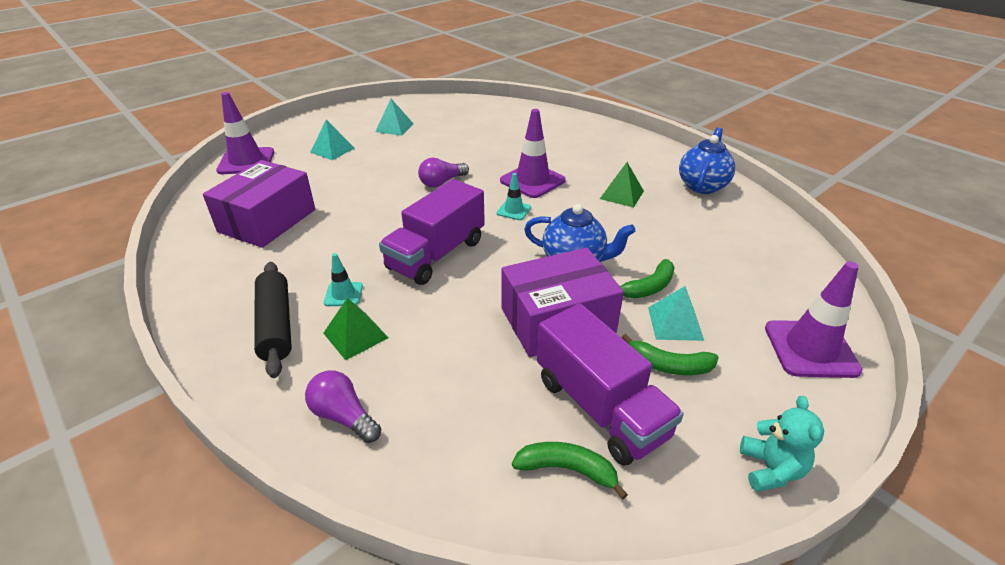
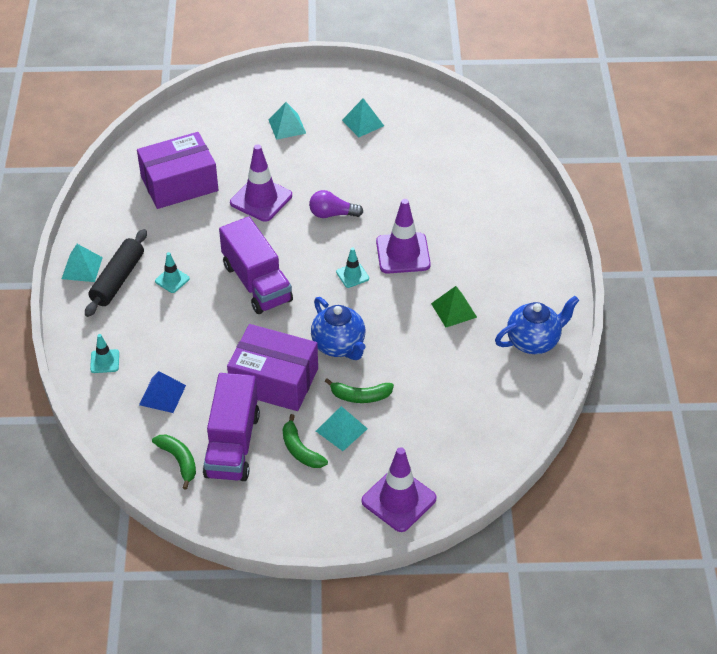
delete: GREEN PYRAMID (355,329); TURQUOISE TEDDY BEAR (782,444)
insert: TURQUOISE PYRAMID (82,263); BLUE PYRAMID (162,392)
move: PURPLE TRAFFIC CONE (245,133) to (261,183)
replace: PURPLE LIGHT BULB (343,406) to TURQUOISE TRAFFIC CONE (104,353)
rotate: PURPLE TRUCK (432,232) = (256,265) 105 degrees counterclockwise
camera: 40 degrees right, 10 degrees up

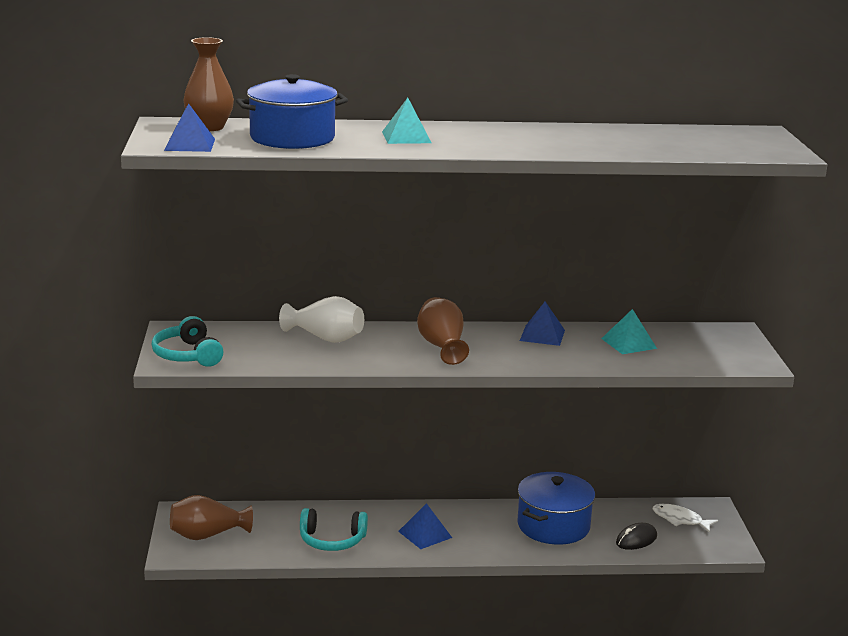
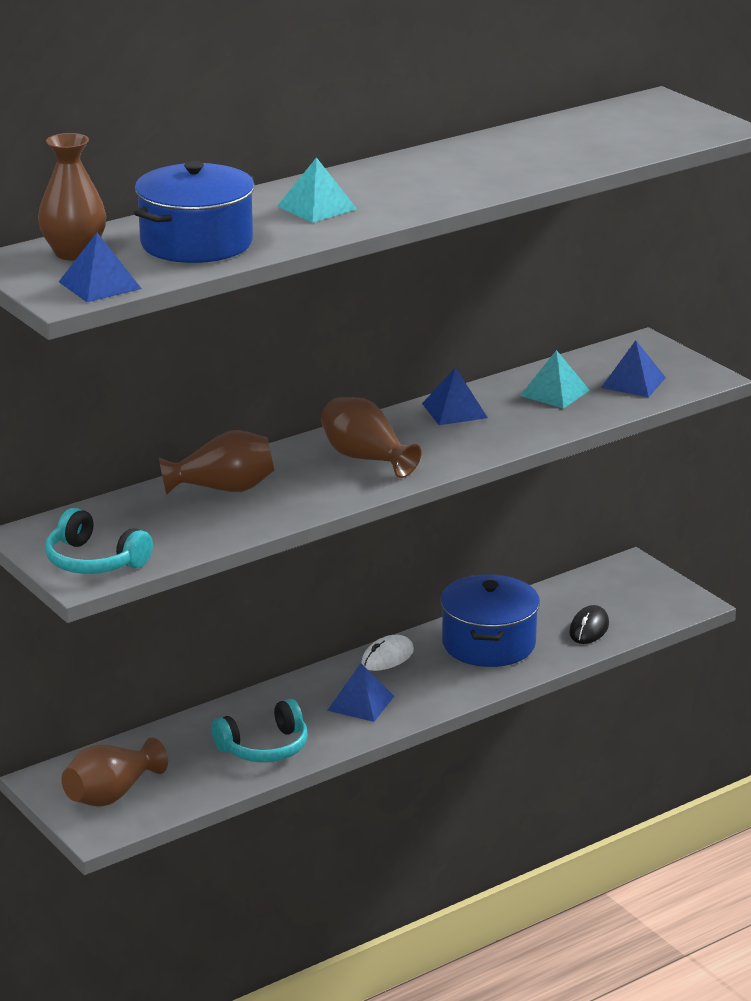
delete: WHITE FISH (685,518)
insert: WHITE MOUSE (387,653); BLUE PYRAMID (633,368)
recolor: WHITE VASE (321,319) to BROWN VASE (216,462)
camera: 30 degrees left, 5 degrees up

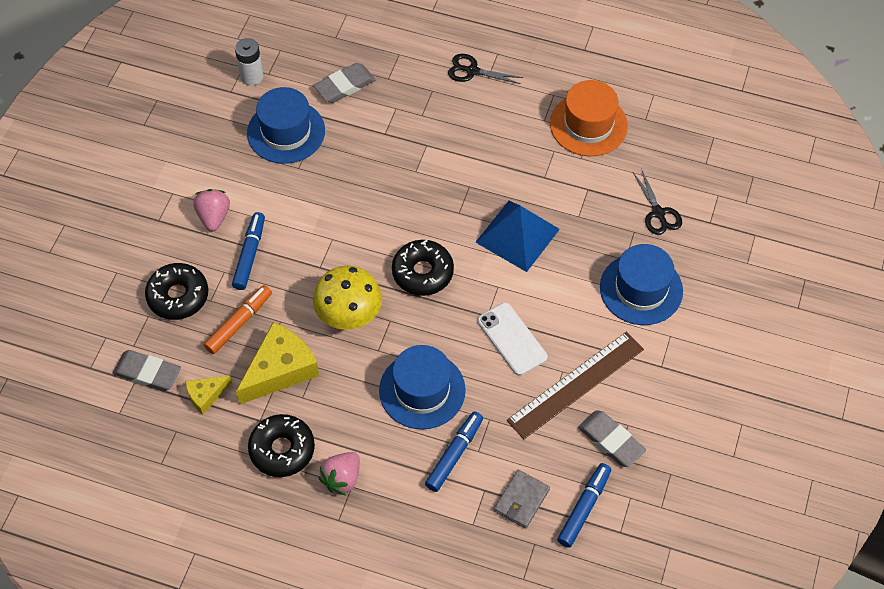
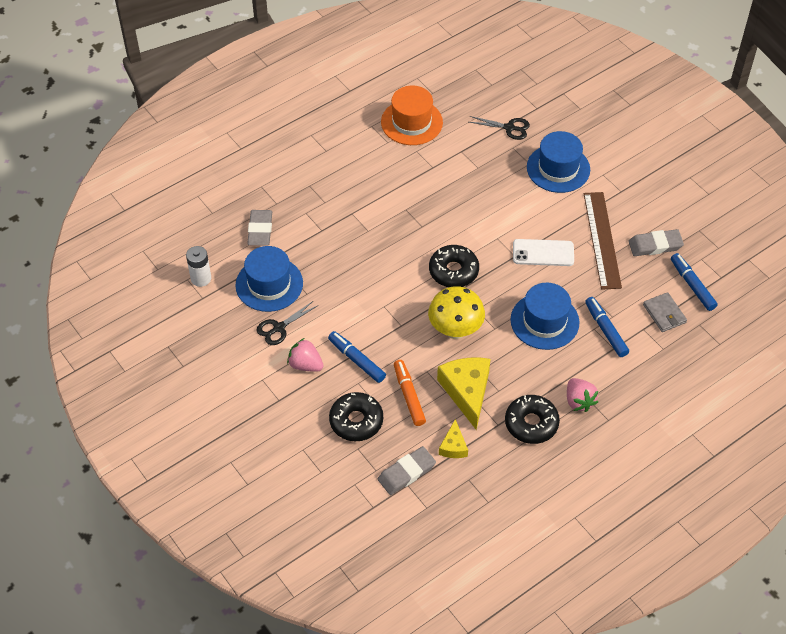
delete: BLUE PYRAMID (517,236)
move: BLACK SCISSORS (485,69) to (286,323)
camera: 55 degrees left, 5 degrees down

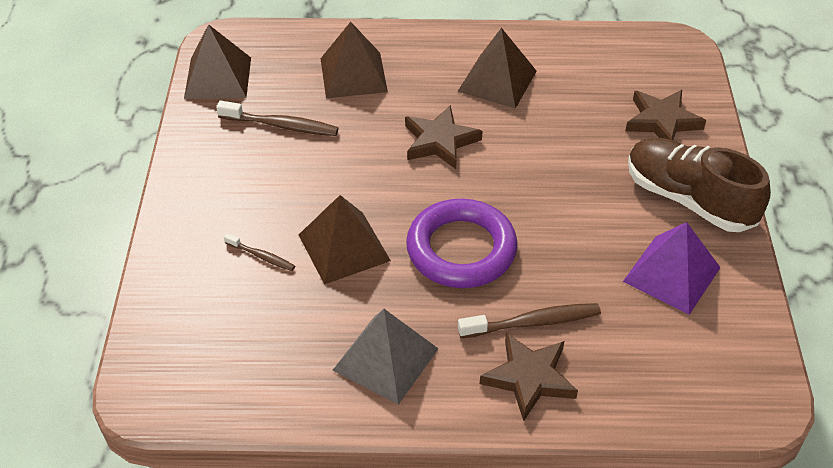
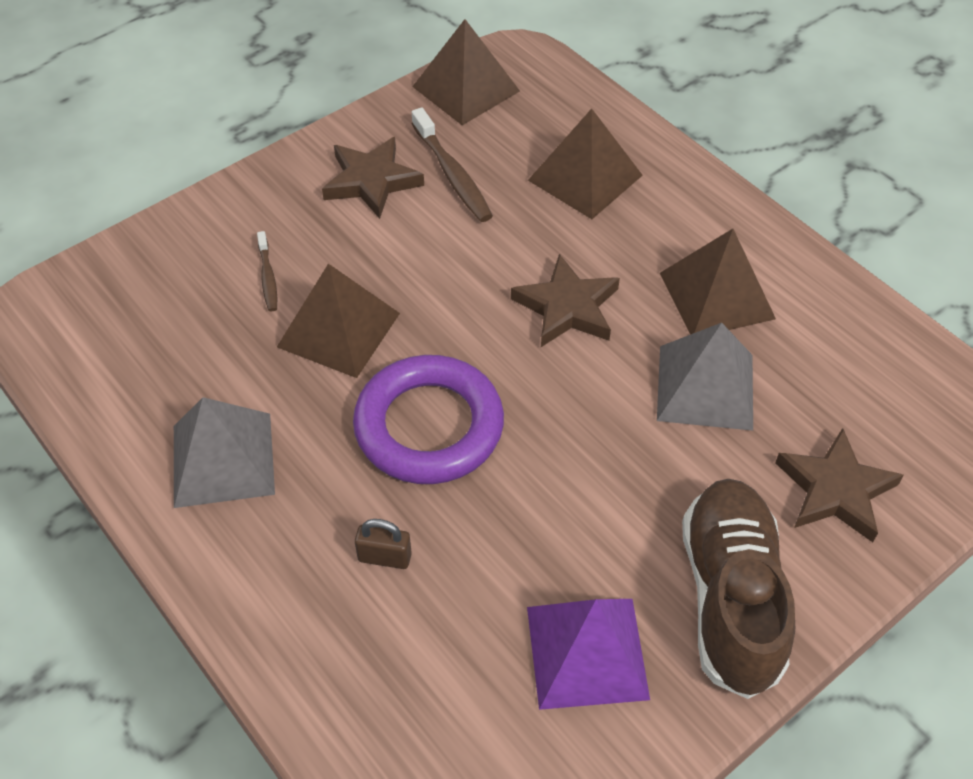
insert: GREY PYRAMID (705,377)
move: BROWN STAR (529,377) to (373,178)
replace: BROWN TOOTHBRUSH (529,320) to BROWN PADLOCK (383,544)
camera: 50 degrees right, 5 degrees up

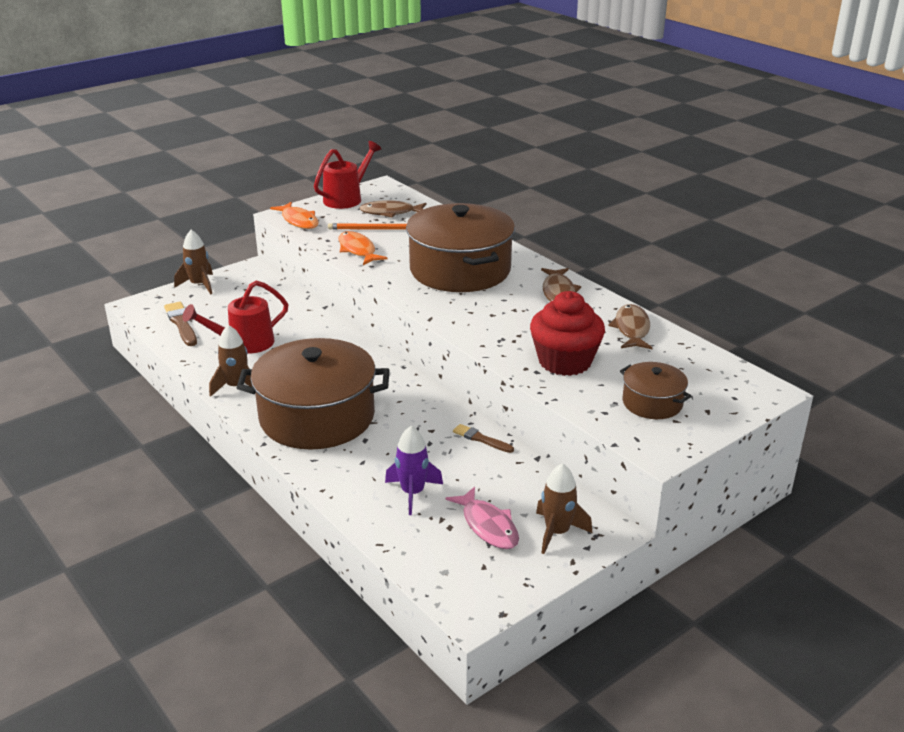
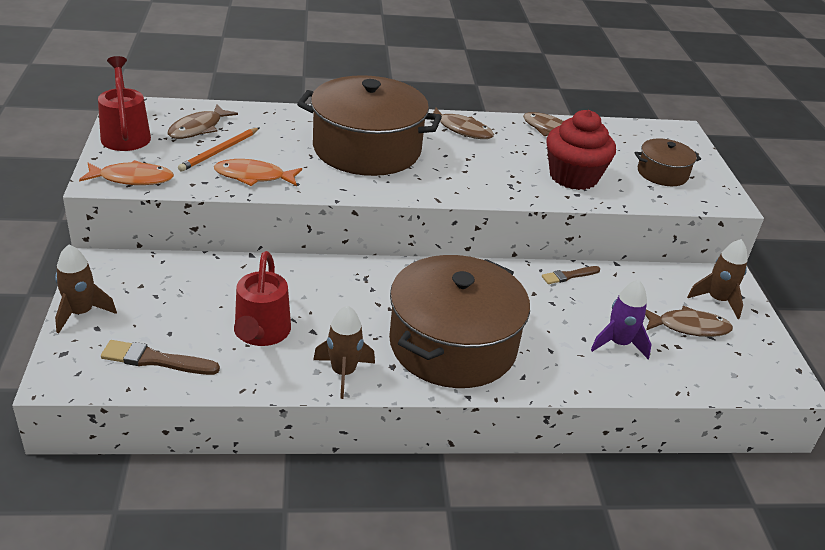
recolor: PINK FISH (482,517) to BROWN FISH (689,321)
camera: 60 degrees left, 5 degrees up

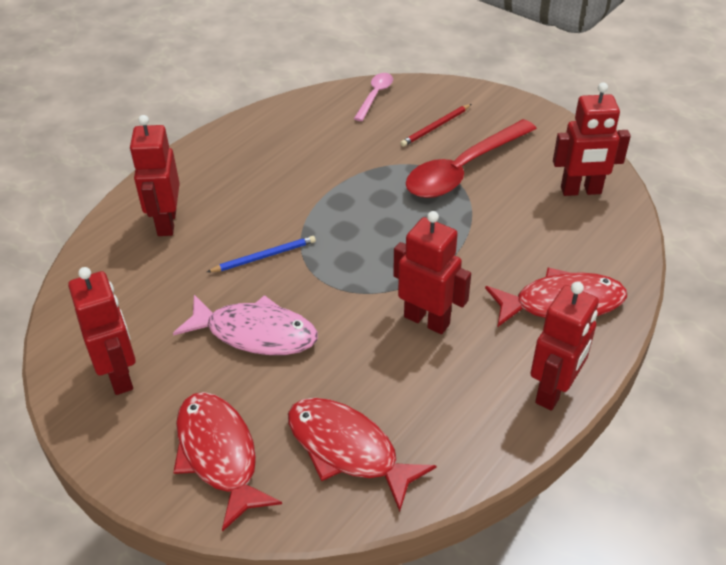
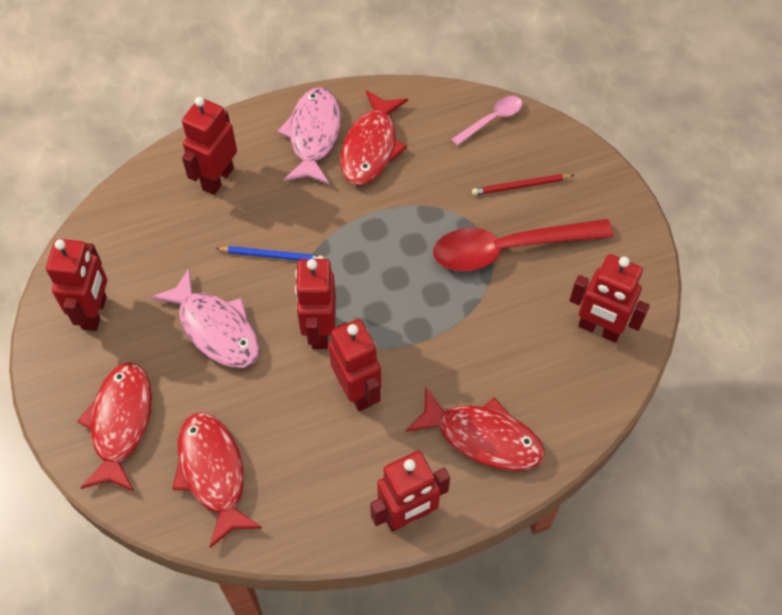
insert: PINK FISH (309,136); RED ROBOT (315,304); RED FISH (374,137)
camera: 30 degrees right, 15 degrees up

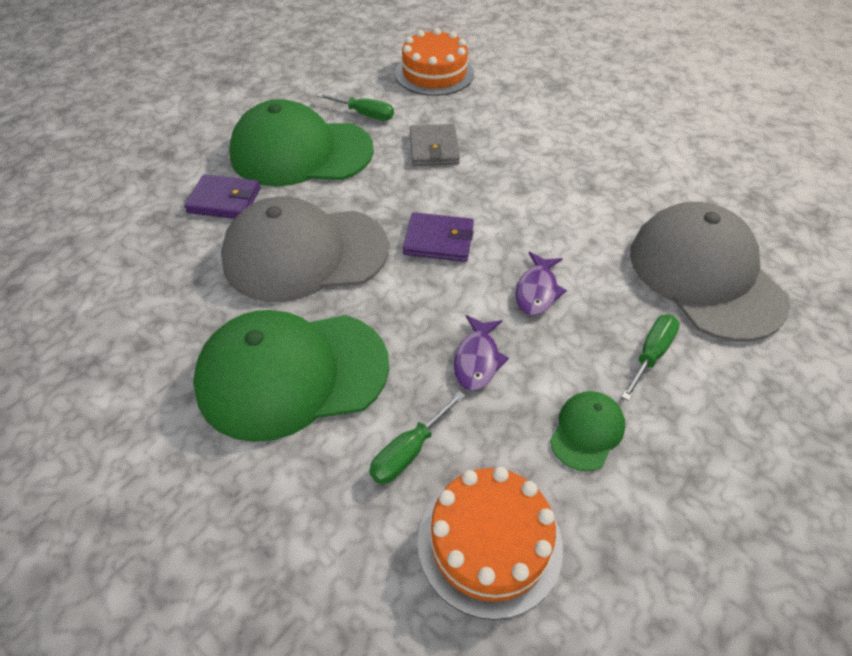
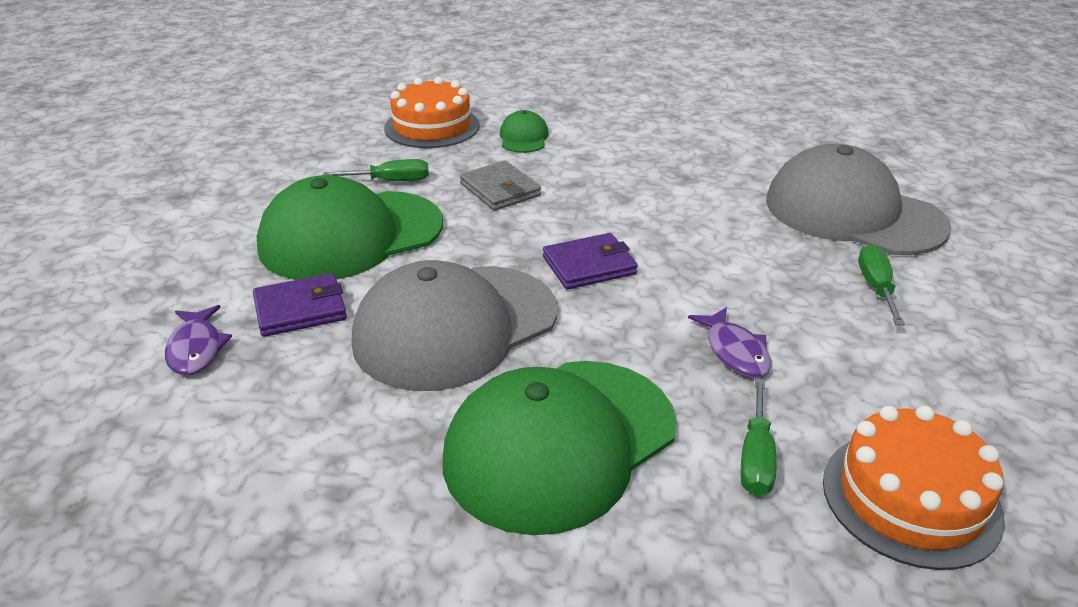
move: PURPLE FISH (541,283) to (198,340); GREEN CAP (587,431) to (524,131)
camera: 30 degrees left, 15 degrees down

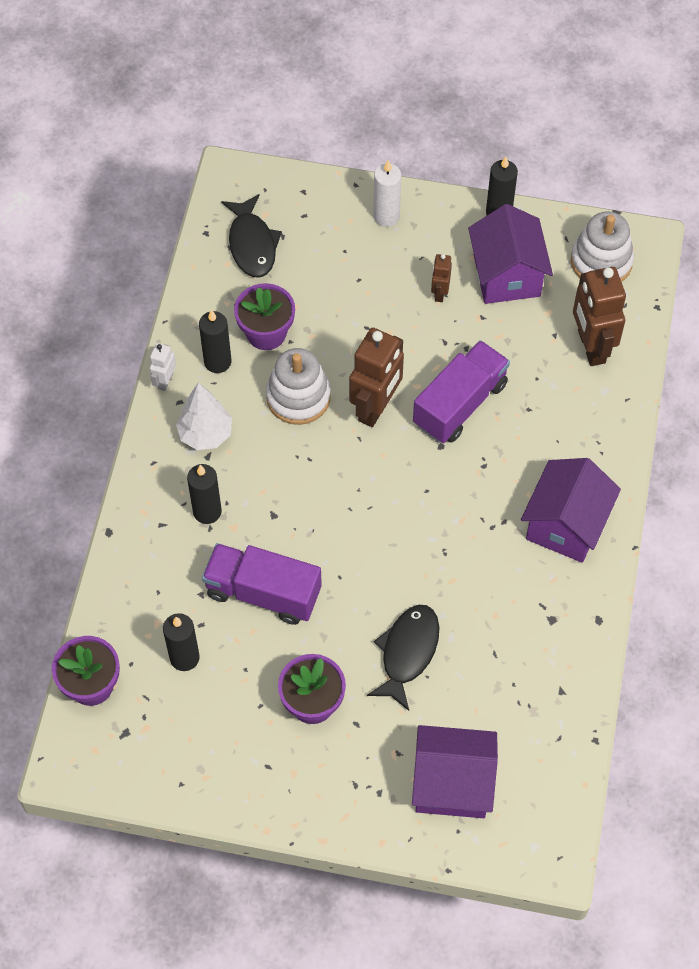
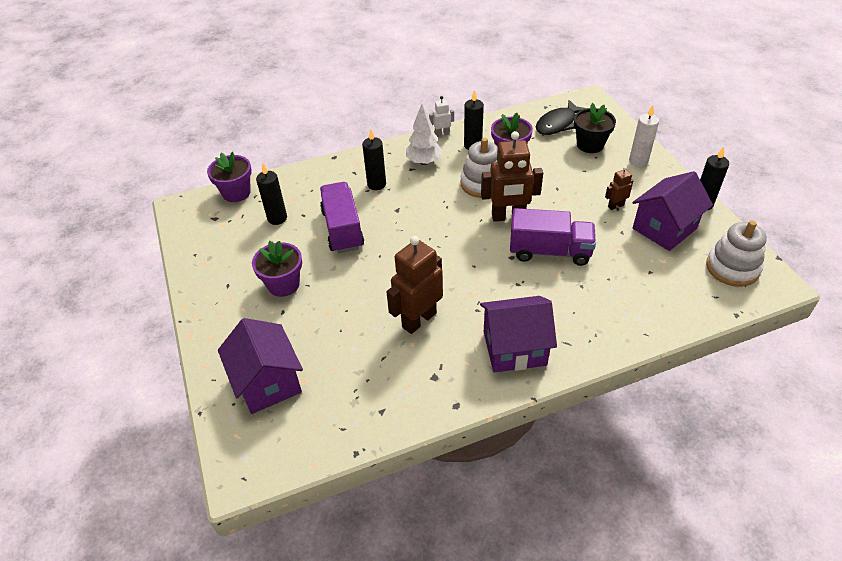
delete: BLACK FISH (403,658)
insert: BLACK FLOWER POT (595,128)
move: BROWN ROBOT (599,316) to (415,285)
camera: 60 degrees right, 15 degrees down

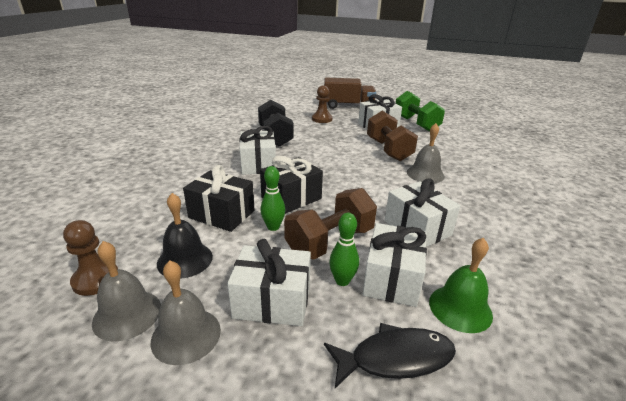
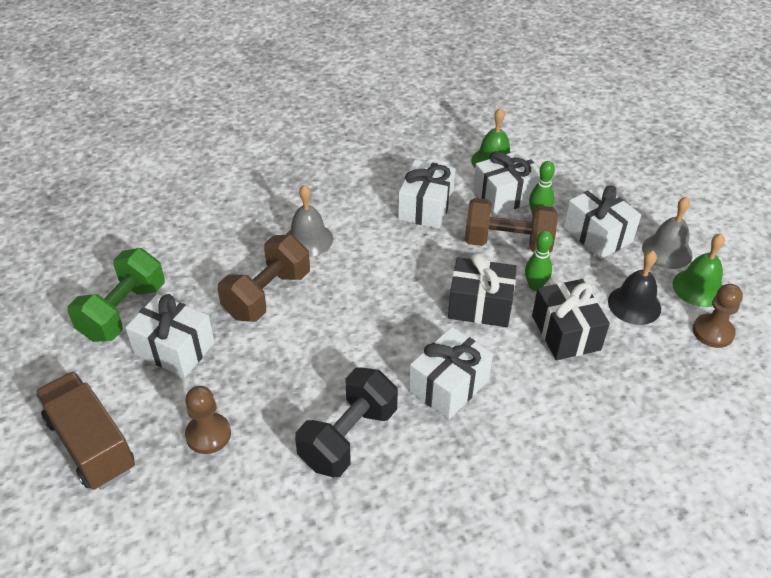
delete: BLACK FISH (390,355)
recolor: GREY BELL (126,291) to GREEN BELL (698,270)
camera: 130 degrees left, 15 degrees up

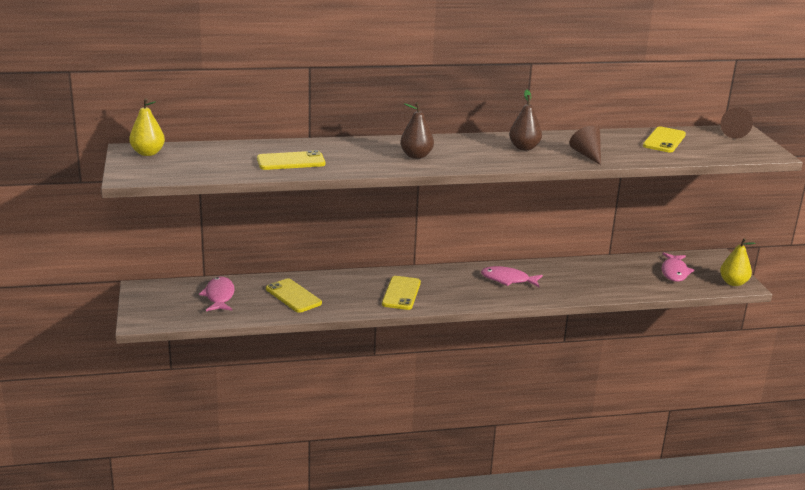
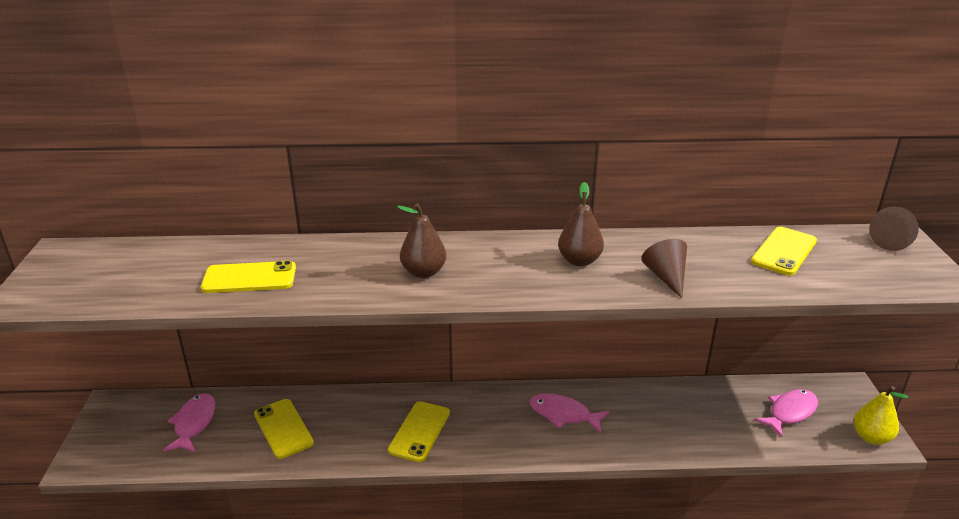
delete: YELLOW PEAR (147,127)
rotate: PINK FISH (678,267) = (786,413) 150 degrees counterclockwise
camera: 10 degrees right, 5 degrees up

